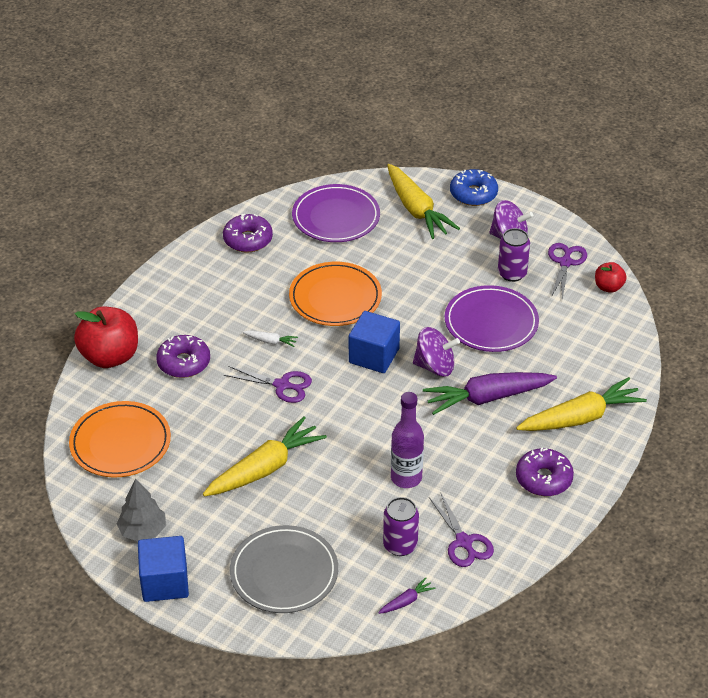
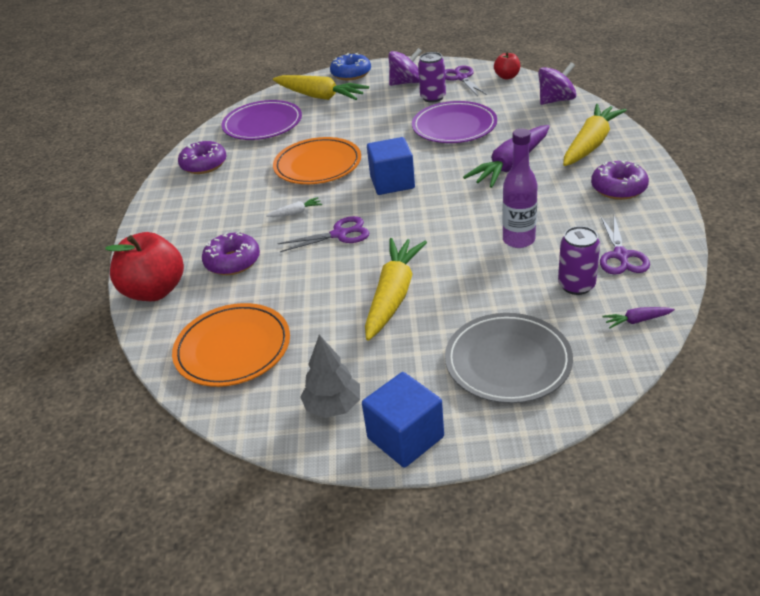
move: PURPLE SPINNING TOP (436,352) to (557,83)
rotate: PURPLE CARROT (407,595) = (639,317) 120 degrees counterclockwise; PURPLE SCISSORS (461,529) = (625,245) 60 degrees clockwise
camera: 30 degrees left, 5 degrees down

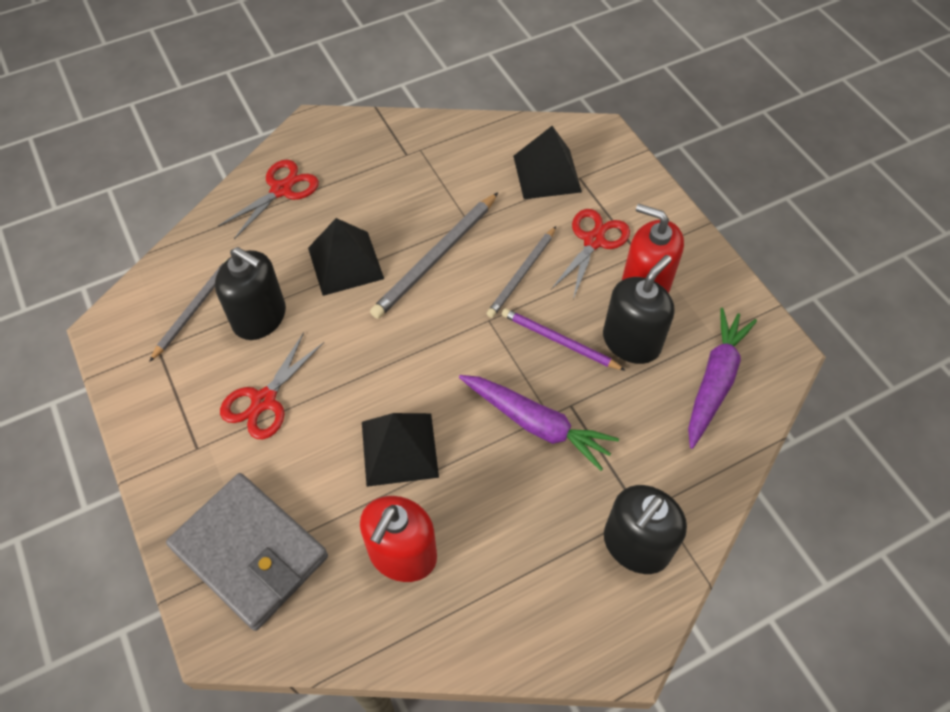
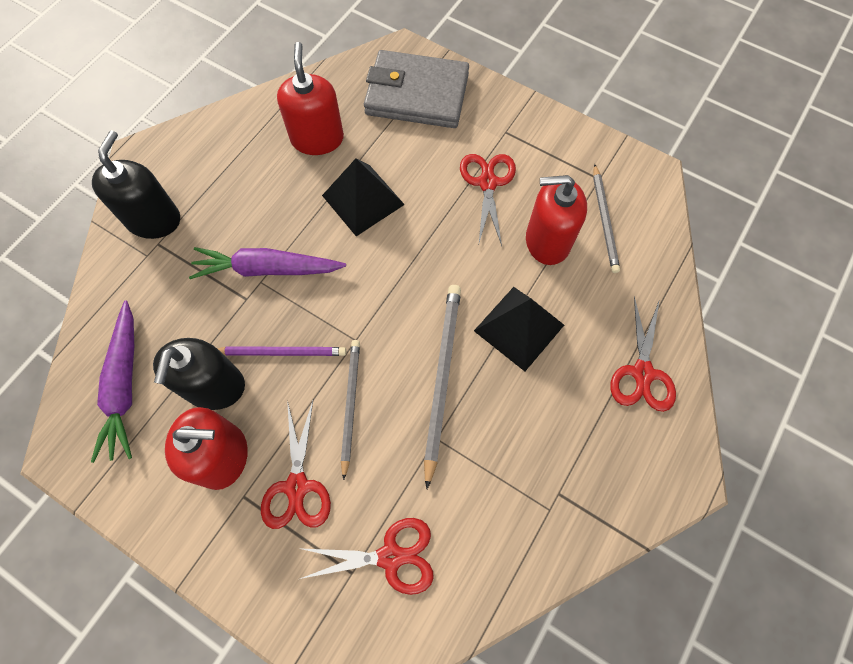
replace: BLACK PYRAMID (547,162) to RED SCISSORS (366,556)
recolor: BLACK SOAP DISPENSER (250,293) to RED SOAP DISPENSER (556,220)
camera: 150 degrees right, 10 degrees up

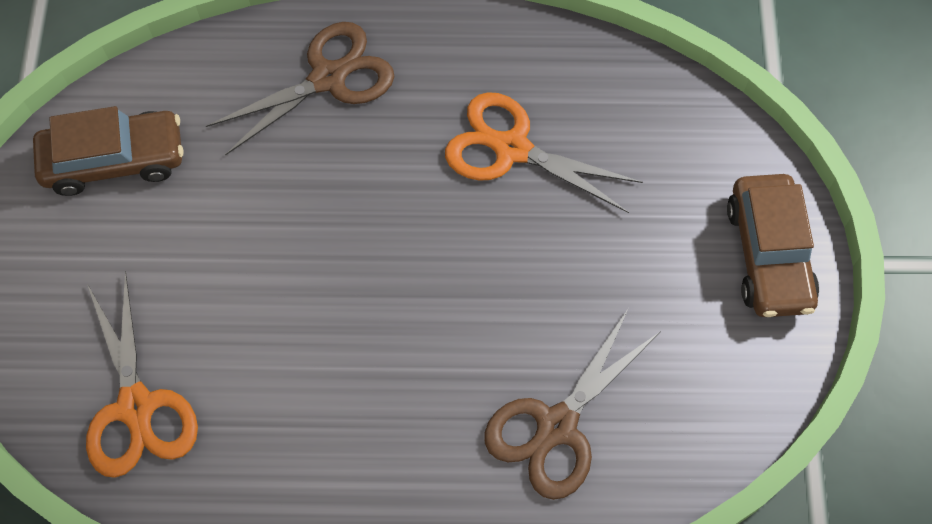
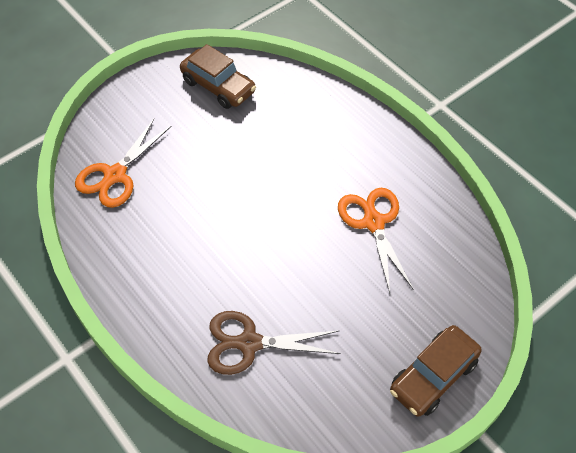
delete: BROWN SCISSORS (300,89)
camera: 50 degrees right, 10 degrees down

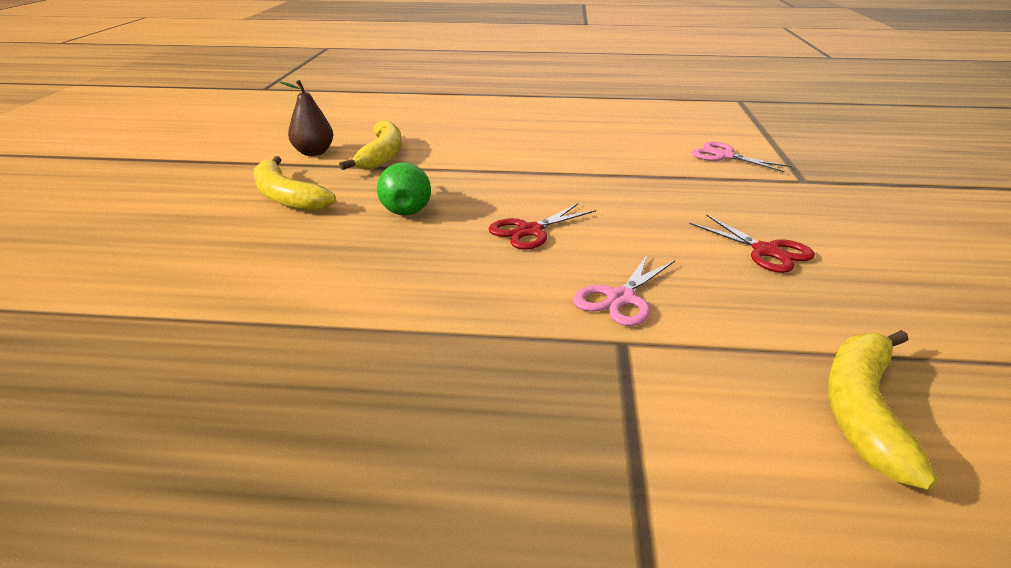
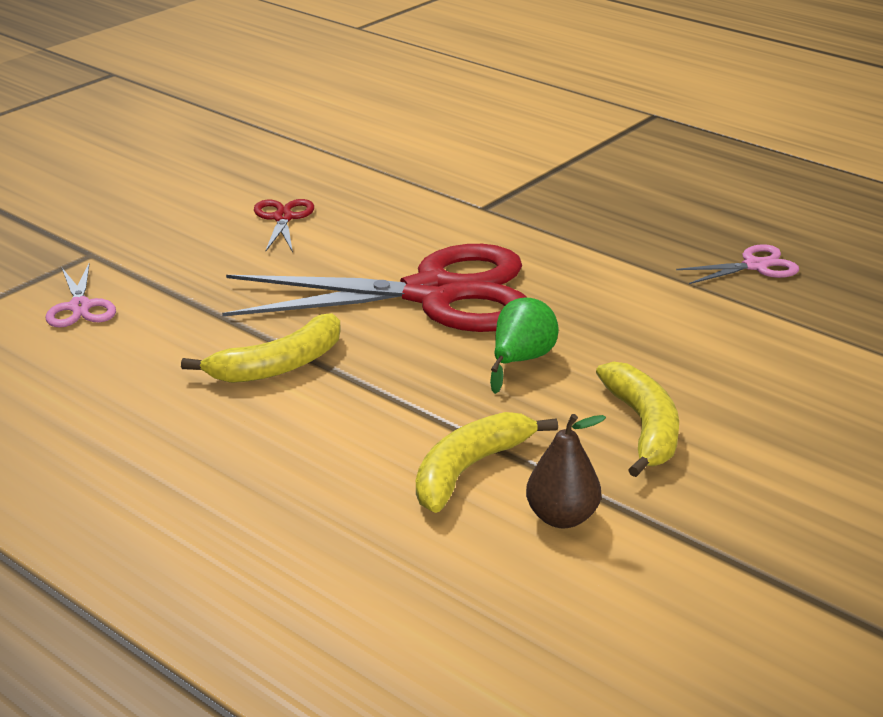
move: PINK SCISSORS (624,290) to (737,264); YELLOW BANANA (882,410) to (261,348)
resize: RED SCISSORS (542,226) = (374,288) x2.46
camera: 145 degrees left, 0 degrees up

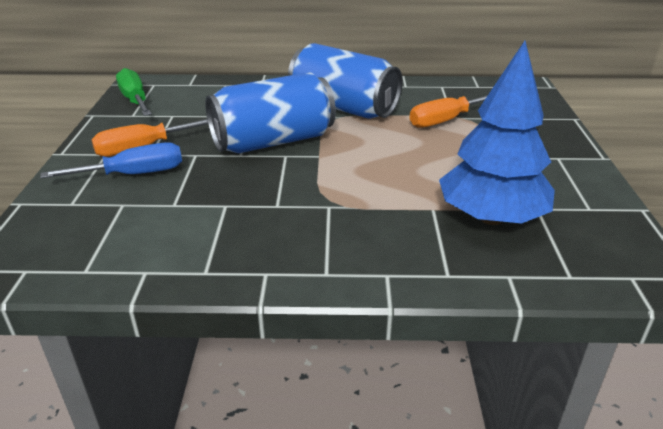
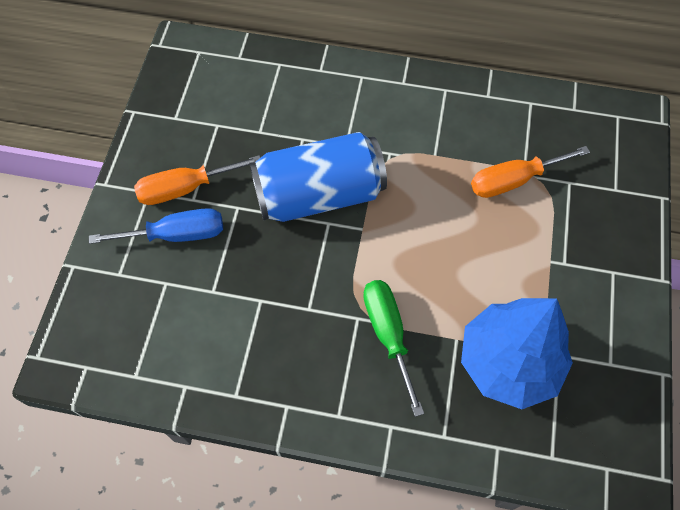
delete: BLUE CAN (345,81)
move: GREEN SCREWDRIVER (134,92) to (393,348)
camera: 10 degrees right, 30 degrees up

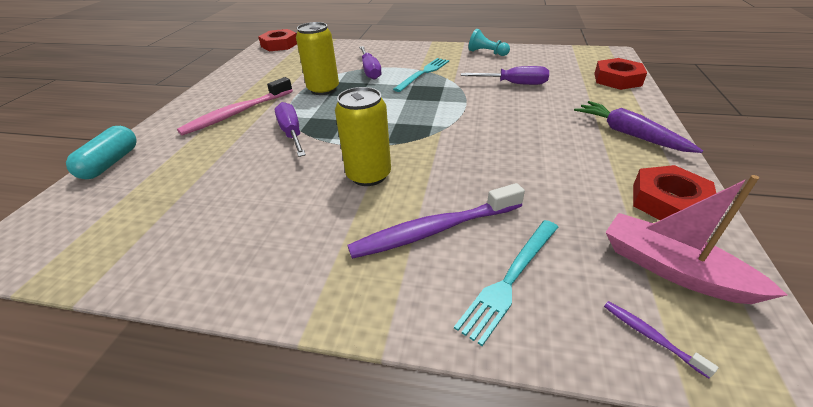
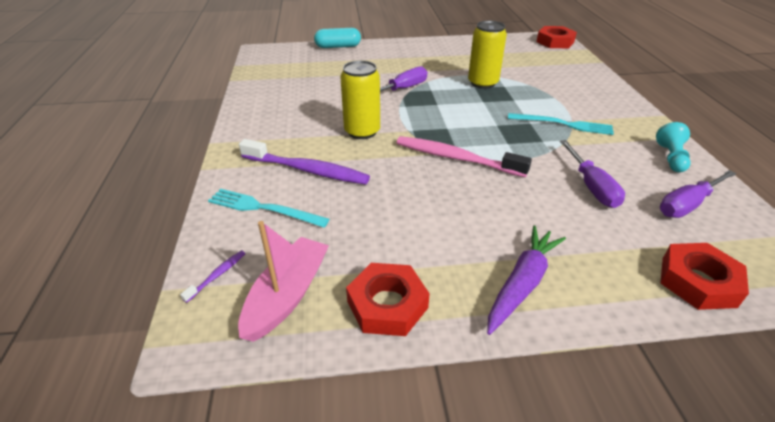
move: PINK TOOTHBRUSH (235,106) to (464,156); PURPLE SCREWDRIVER (370,63) to (698,194)
rotate: PURPLE TOOTHBRUSH (436,221) = (304,162) 150 degrees clockwise
camera: 70 degrees right, 0 degrees up

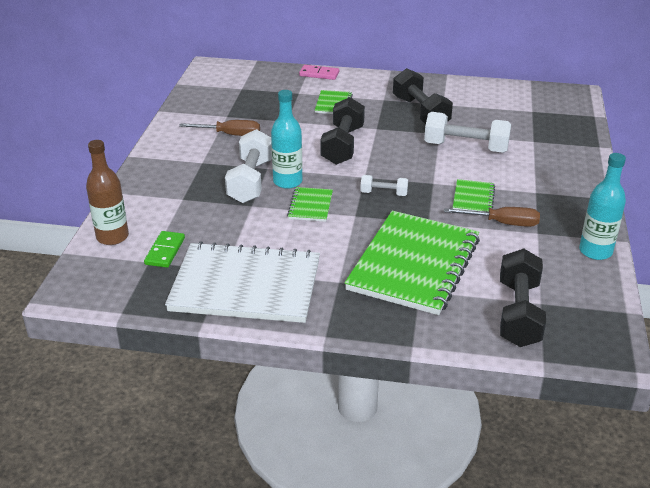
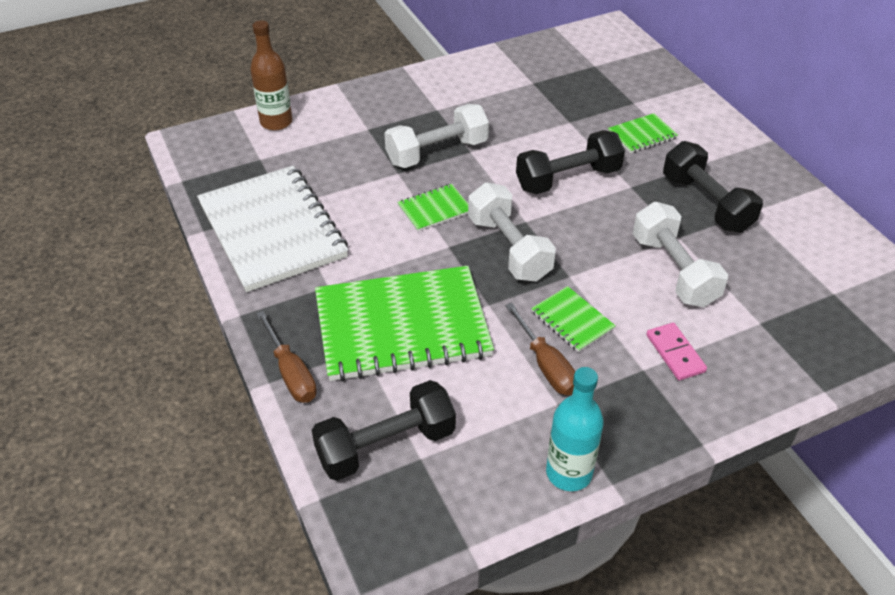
delete: GREEN DOMINO (164,249); TURQUOISE BOTTLE (286,139)
move: BROWN SCREWDRIVER (219,128) to (286,357); PINK DOMINO (319,72) to (676,352)
rotate: BLACK DUMBBELL (423,96) = (713,187) 60 degrees counterclockwise; GREEN NOTEBOOK (474,195) = (573,319) 75 degrees clockwise
resize: WHITE DUMBBELL (384,185) = (512,232) x1.91
camera: 55 degrees right, 10 degrees up

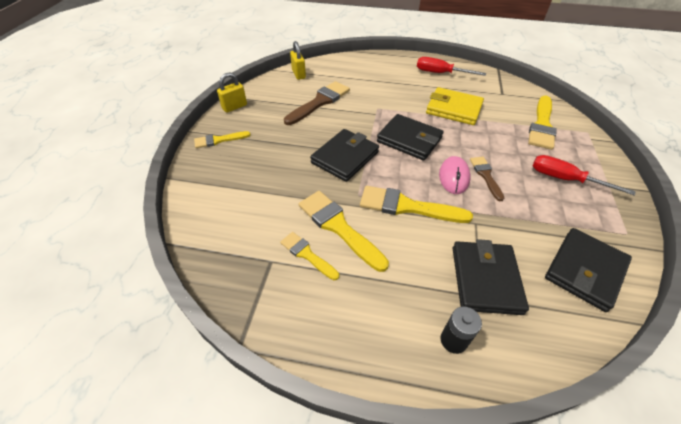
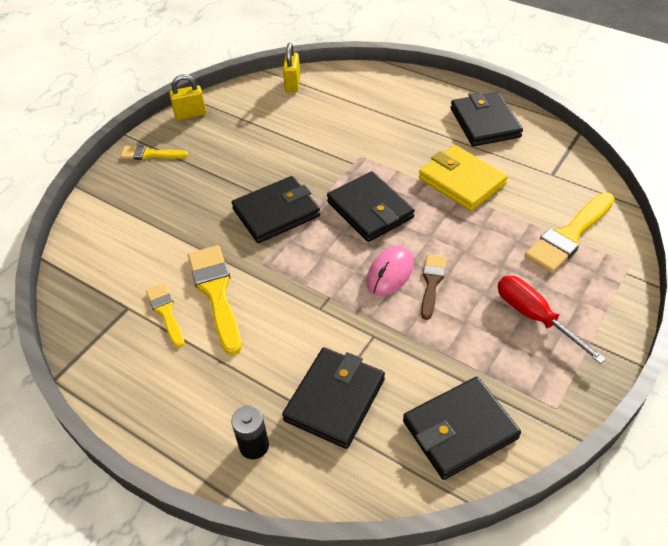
delete: BROWN BRUSH (317,103); YELLOW BRUSH (416,204)
replace: RED SCREWDRIVER (451,66) to BLACK WALLET (487,119)
camera: 25 degrees right, 0 degrees up

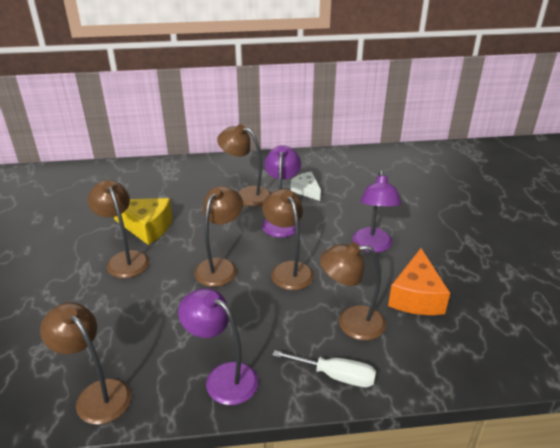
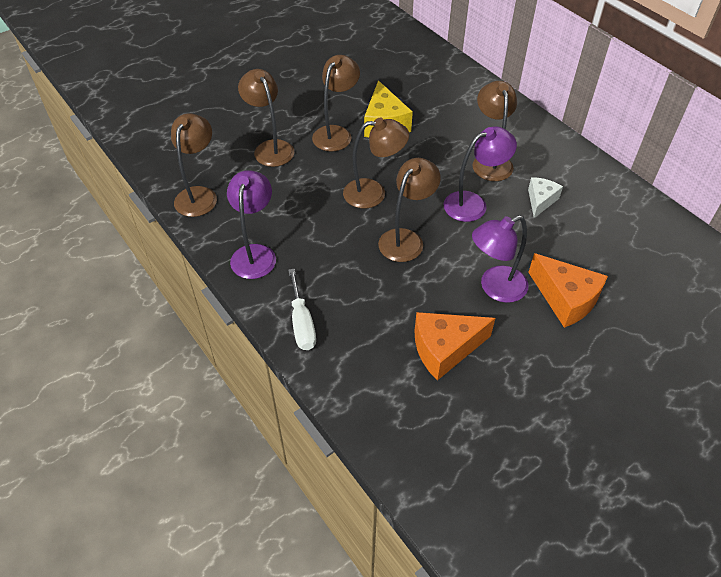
insert: ORANGE CHEESE (568,290)
move: BROWN LAMP (353,291) to (266,118)
camera: 60 degrees right, 15 degrees up

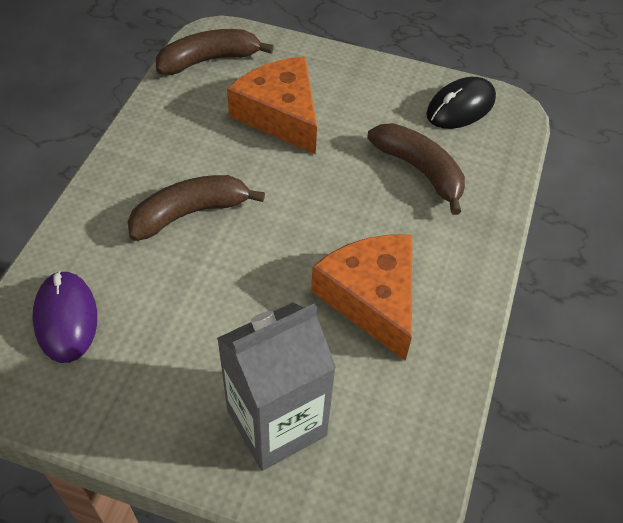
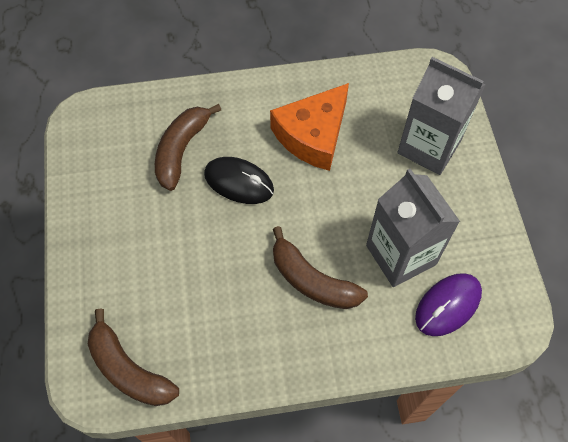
delete: ORANGE CHEESE (272,105)
insert: GREY CARTON (413,228)
move: BLACK MOUSE (461,103) to (239,180)
camera: 115 degrees left, 10 degrees up

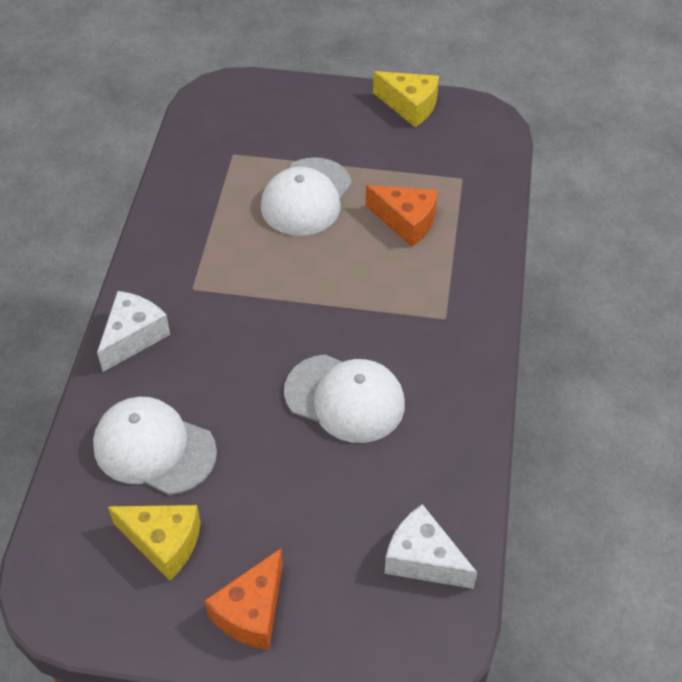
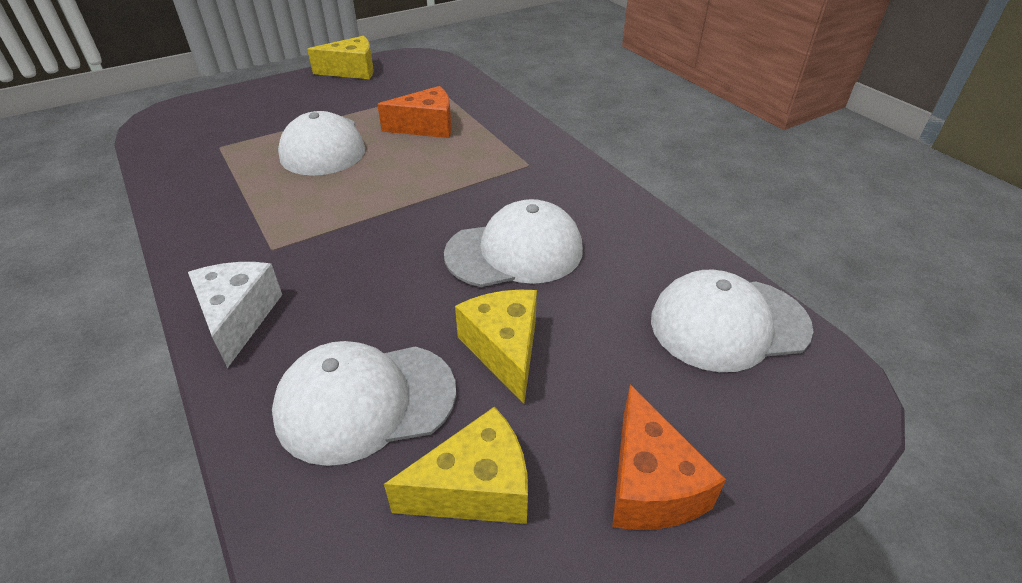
insert: YELLOW CHEESE (496,347)
replace: WHITE CHEESE (431,546) to WHITE CAP (732,321)
camera: 40 degrees left, 10 degrees down

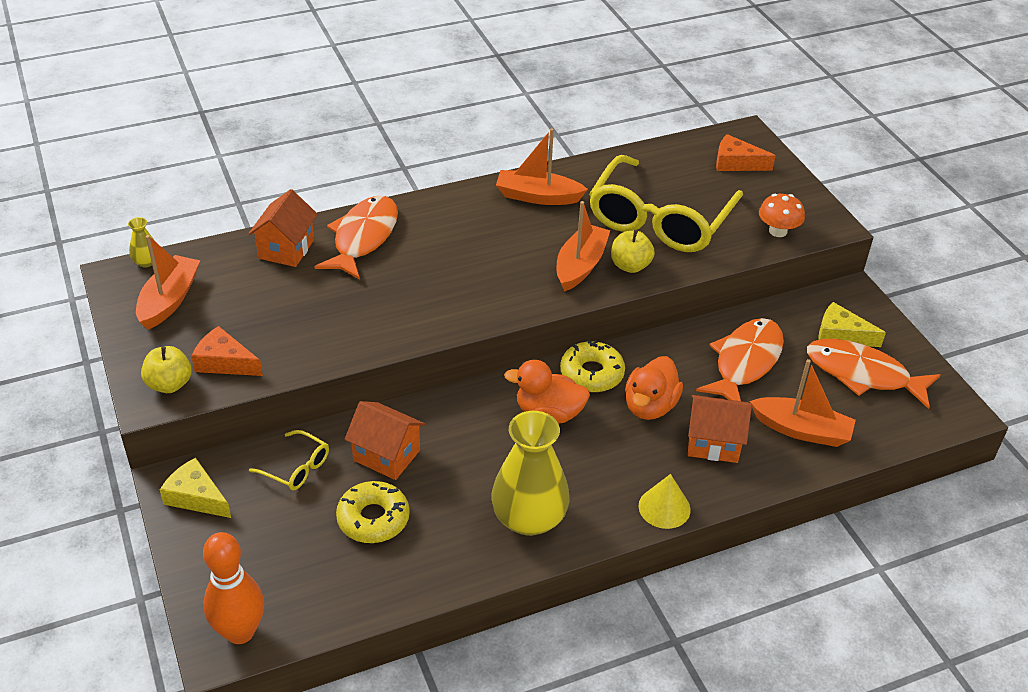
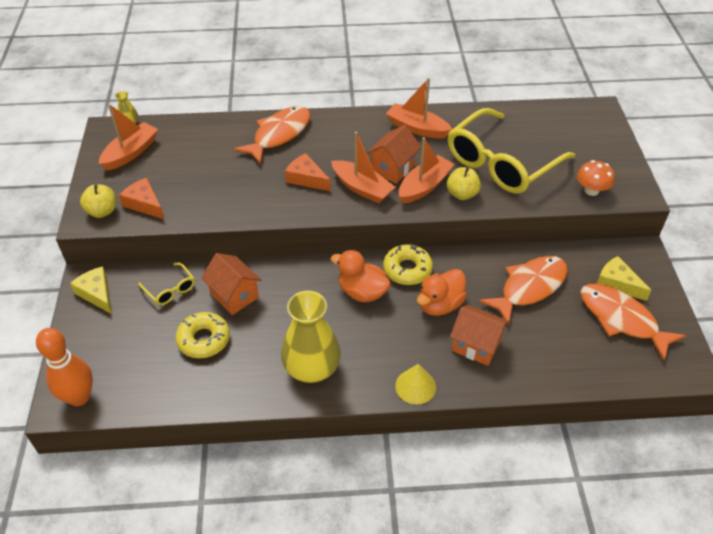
move: ORANGE HOUSE (283,228) to (394,154); ORANGE CHEESE (746,152) to (308,172); ORANGE BOAT (803,403) to (363,167)
camera: 20 degrees right, 5 degrees up

